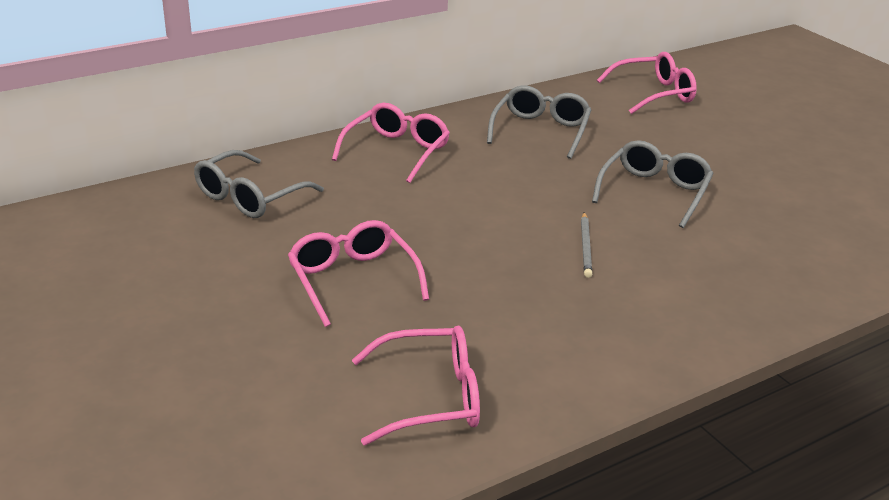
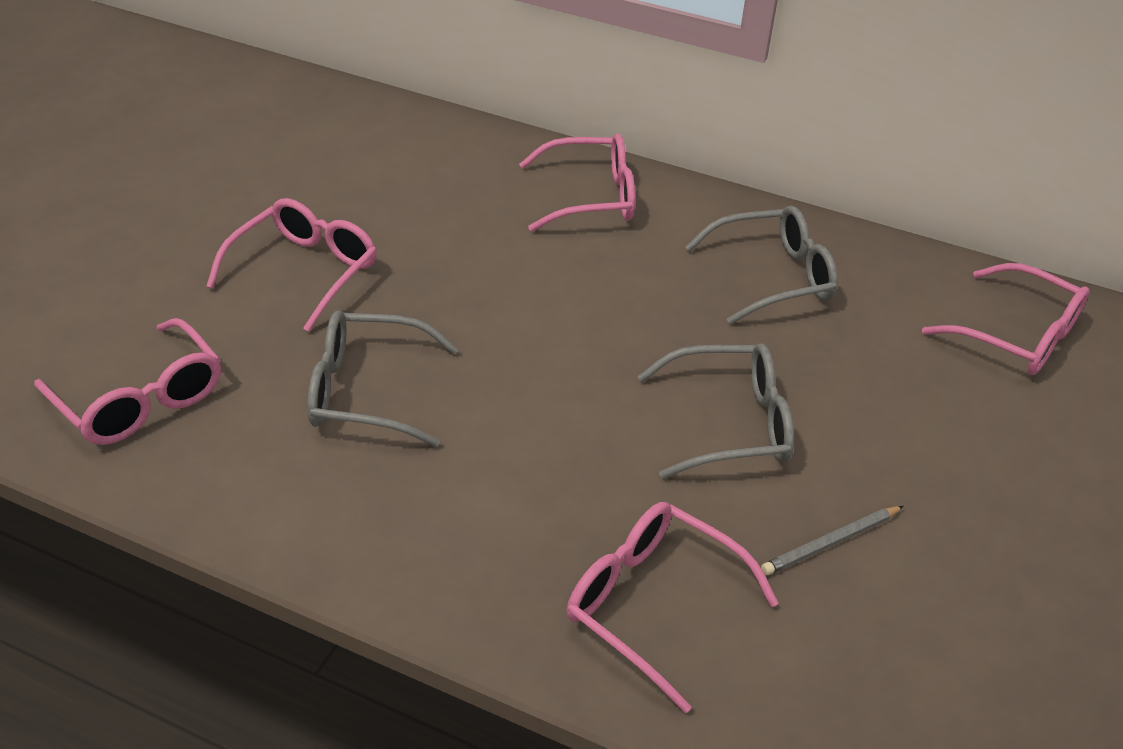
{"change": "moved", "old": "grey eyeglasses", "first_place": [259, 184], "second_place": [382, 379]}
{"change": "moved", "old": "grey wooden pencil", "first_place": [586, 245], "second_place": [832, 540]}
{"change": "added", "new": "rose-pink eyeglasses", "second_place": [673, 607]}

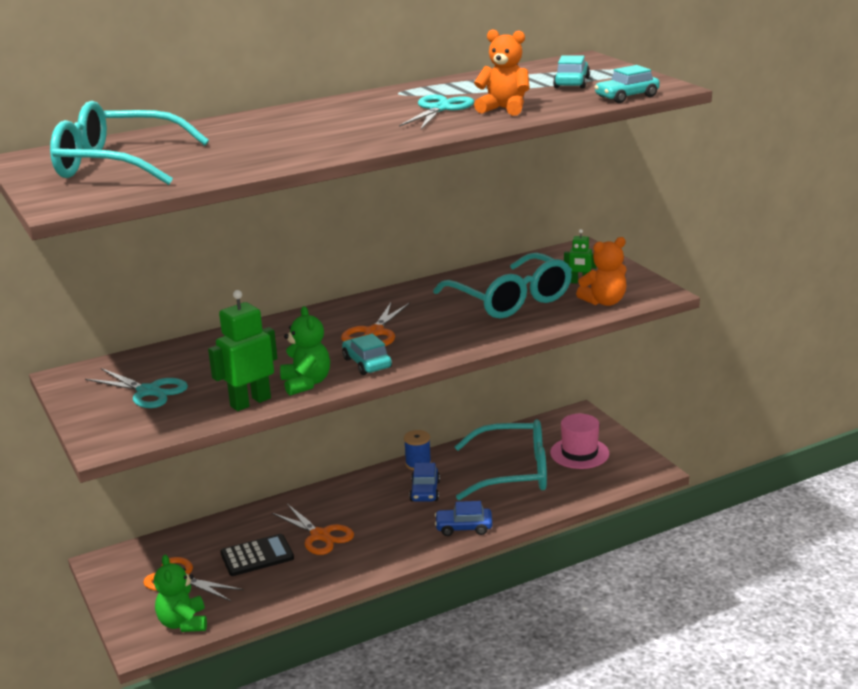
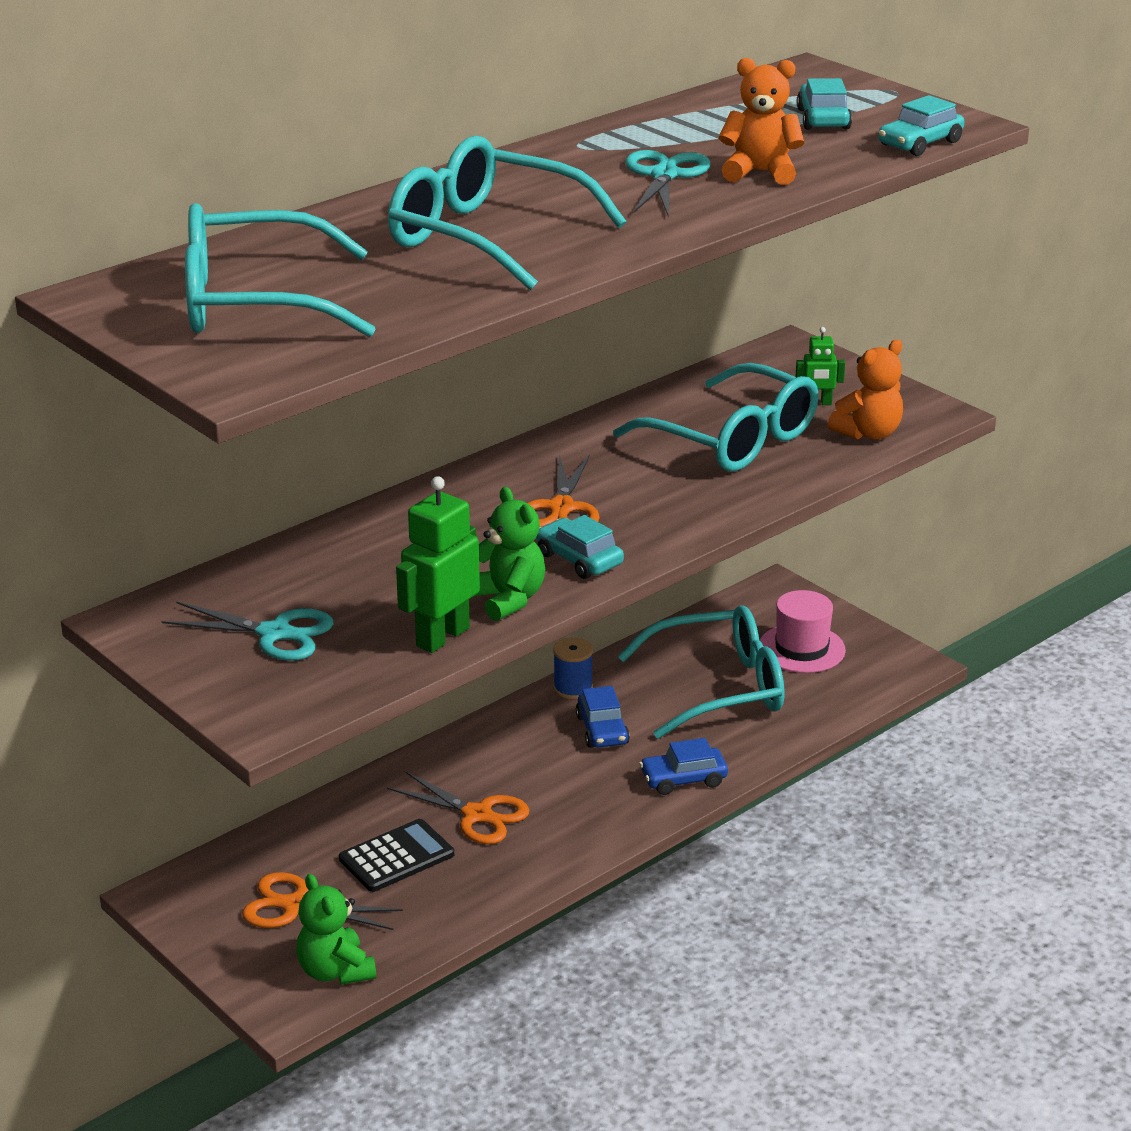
{"change": "added", "new": "teal eyeglasses", "second_place": [507, 213]}

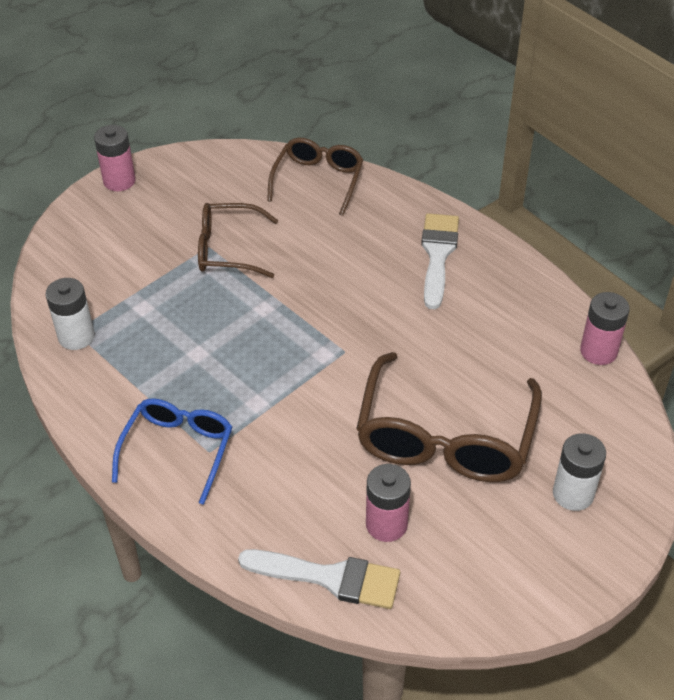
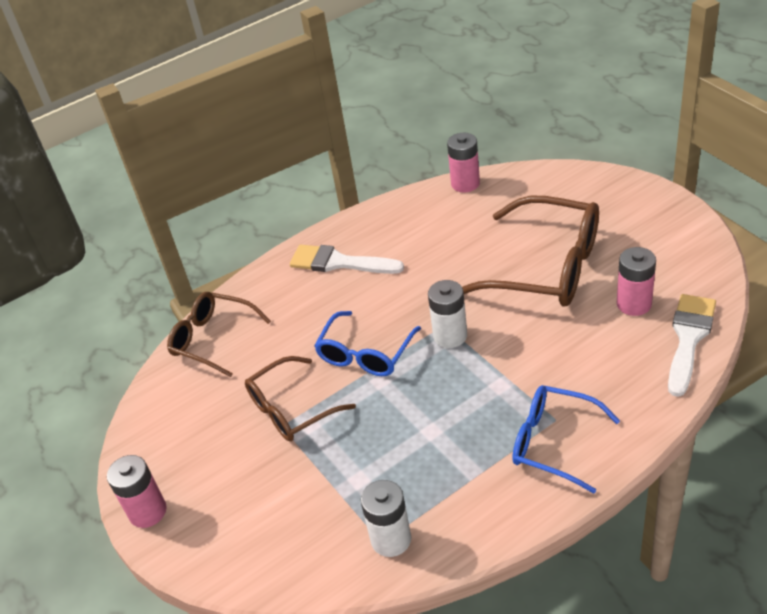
{"change": "turned", "old": "brown eyeglasses", "first_place": [238, 240], "second_place": [300, 399], "degrees": 45}
{"change": "moved", "old": "snow-white battery", "first_place": [579, 472], "second_place": [447, 314]}
{"change": "added", "new": "royal blue eyeglasses", "second_place": [367, 343]}

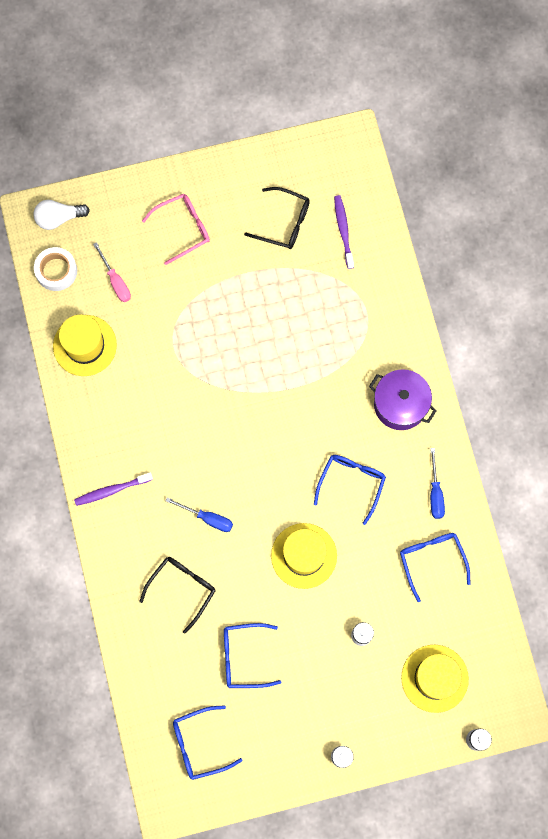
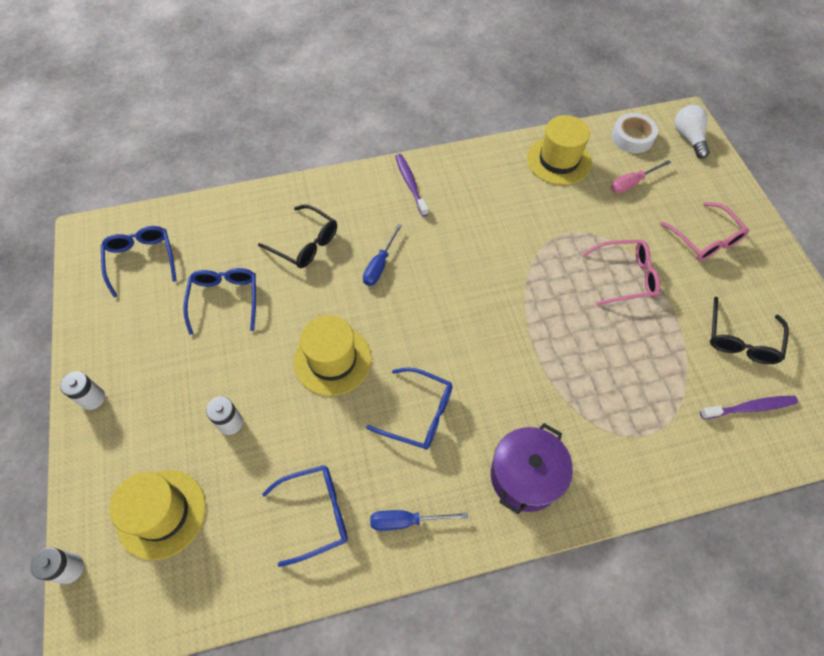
{"change": "added", "new": "rose-pink eyeglasses", "second_place": [621, 273]}

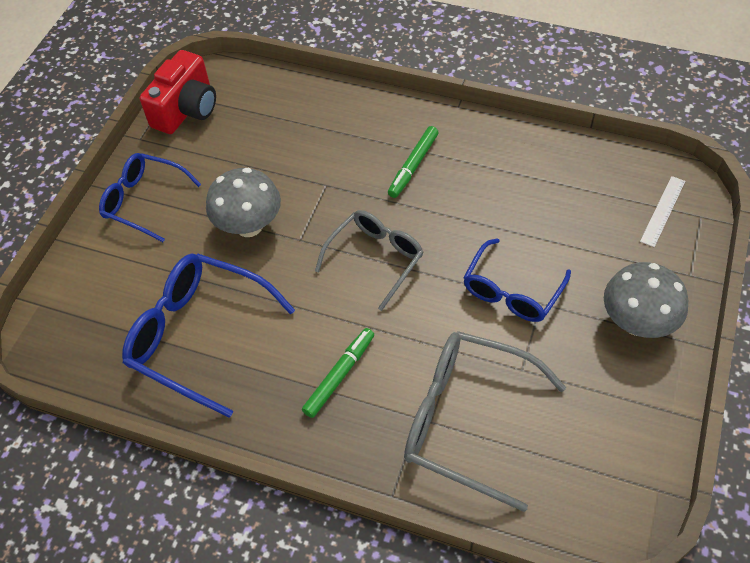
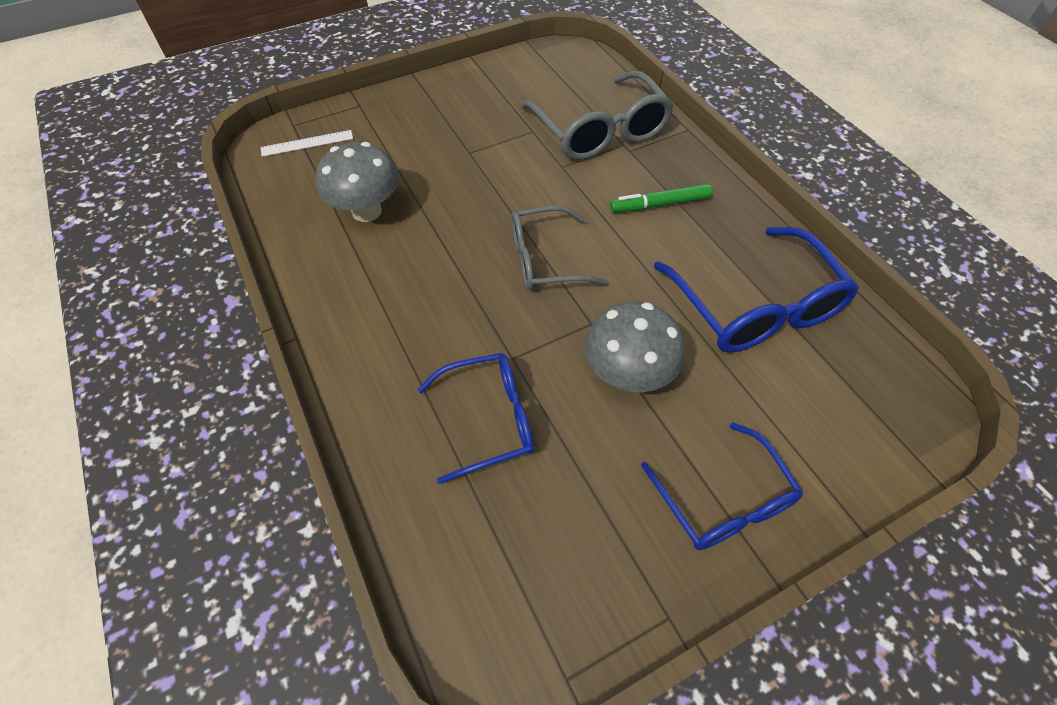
{"change": "removed", "old": "red camera", "first_place": [178, 92]}
{"change": "removed", "old": "emerald felt pen", "first_place": [413, 162]}
{"change": "moved", "old": "royal blue eyeglasses", "first_place": [517, 280], "second_place": [475, 418]}
{"change": "moved", "old": "grey toadstool", "first_place": [646, 300], "second_place": [357, 182]}

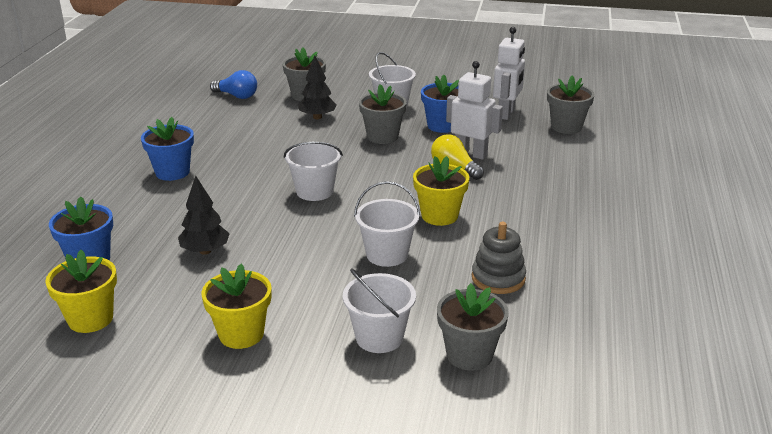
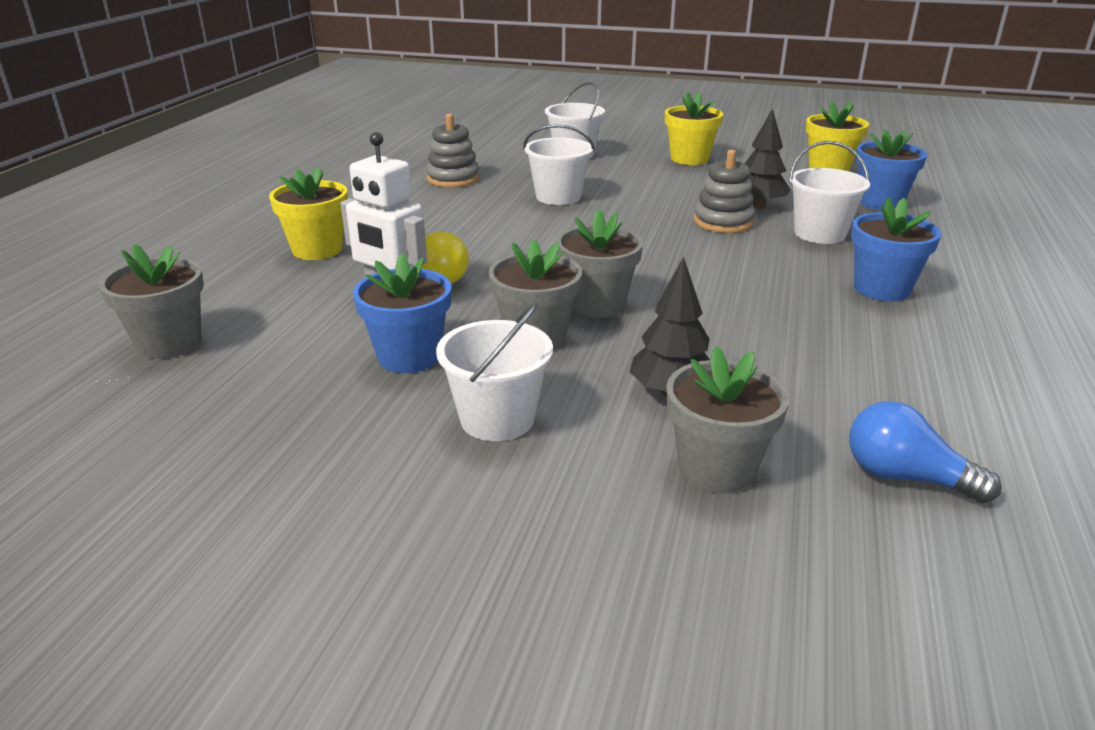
{"change": "moved", "old": "snow-white pail", "first_place": [313, 171], "second_place": [829, 192]}
{"change": "moved", "old": "golden potted plant", "first_place": [441, 191], "second_place": [308, 213]}
{"change": "moved", "old": "grey potted plant", "first_place": [473, 327], "second_place": [599, 263]}
{"change": "removed", "old": "snow-white robot", "first_place": [509, 73]}
{"change": "added", "new": "grey stacking toy", "second_place": [724, 191]}

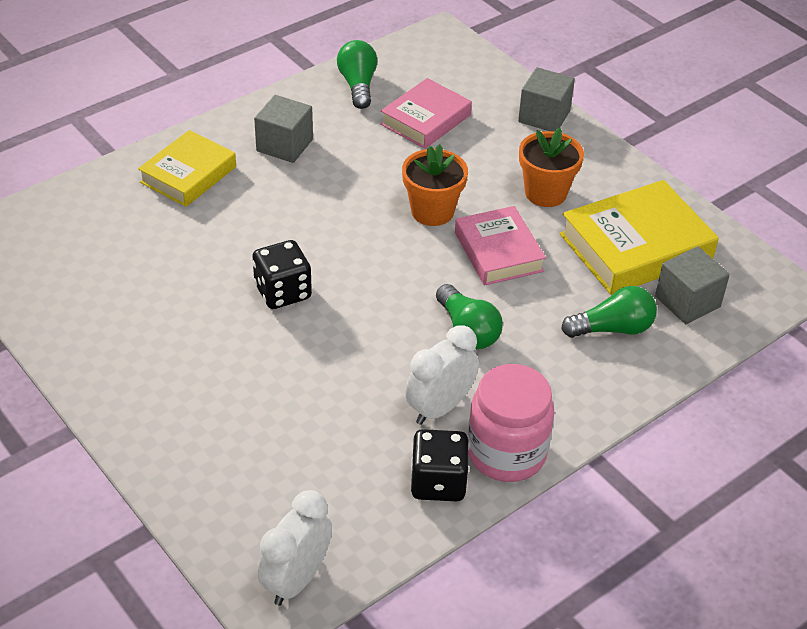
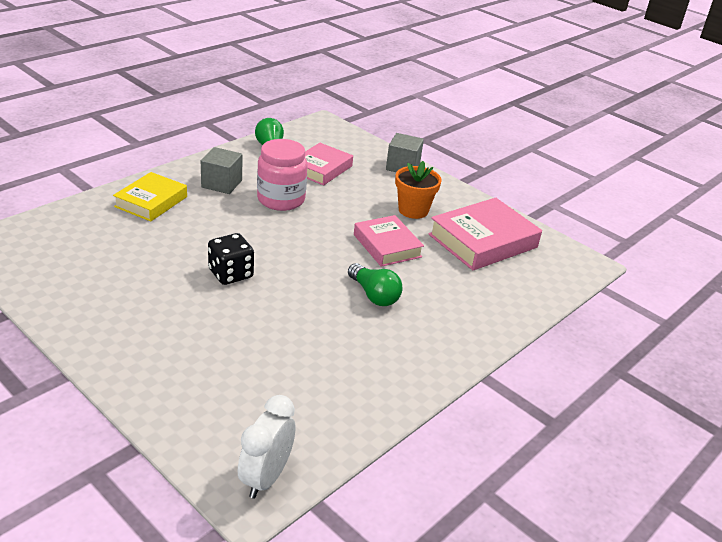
{"change": "removed", "old": "bright orange potted plant", "first_place": [435, 185]}
{"change": "removed", "old": "snow-white alarm clock", "first_place": [442, 375]}
{"change": "removed", "old": "jet-black game die", "first_place": [440, 465]}
{"change": "moved", "old": "rose-pink jam jar", "first_place": [511, 423], "second_place": [282, 175]}
{"change": "recoloured", "old": "golden book", "new": "rose-pink book", "first_place": [639, 237], "second_place": [485, 234]}
{"change": "removed", "old": "emerald lightbulb", "first_place": [609, 312]}
{"change": "removed", "old": "grey solid cube", "first_place": [692, 285]}

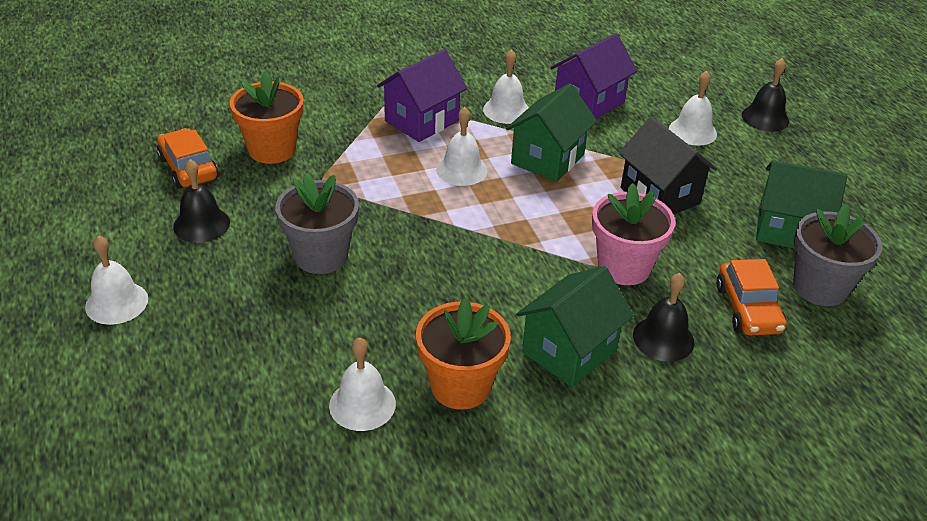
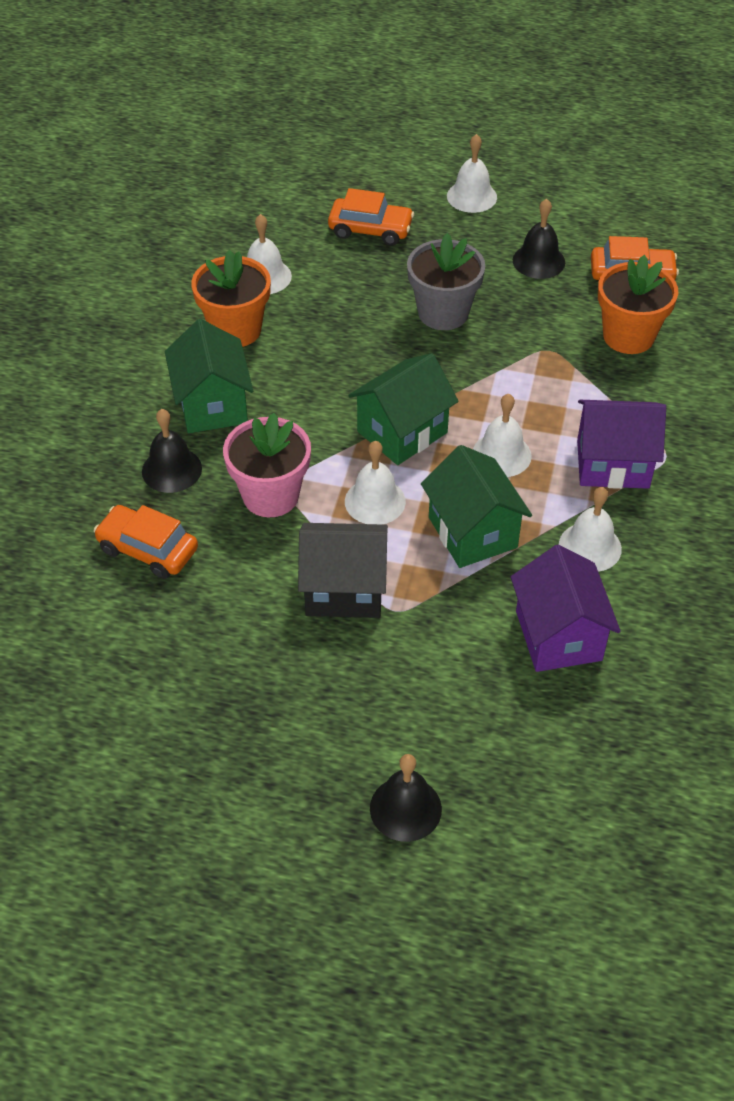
{"change": "turned", "old": "purple toy house", "first_place": [422, 96], "second_place": [621, 444], "degrees": -75}
{"change": "moved", "old": "snow-white school bell", "first_place": [693, 108], "second_place": [375, 482]}
{"change": "moved", "old": "emerald toy house", "first_place": [801, 204], "second_place": [403, 409]}
{"change": "removed", "old": "grey potted plant", "first_place": [837, 255]}
{"change": "added", "new": "bright orange automobile", "second_place": [371, 217]}

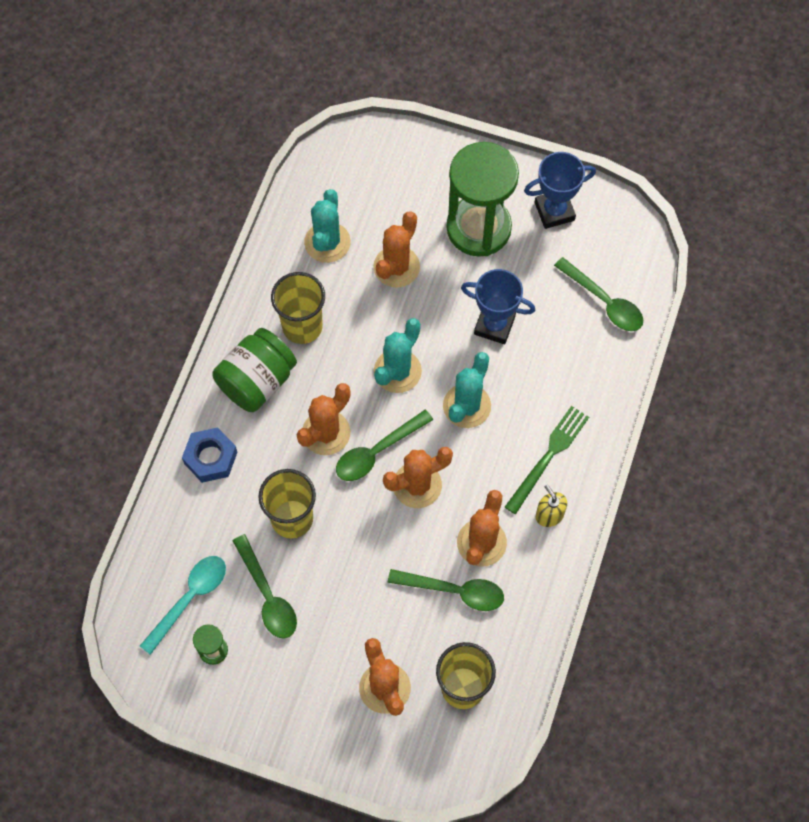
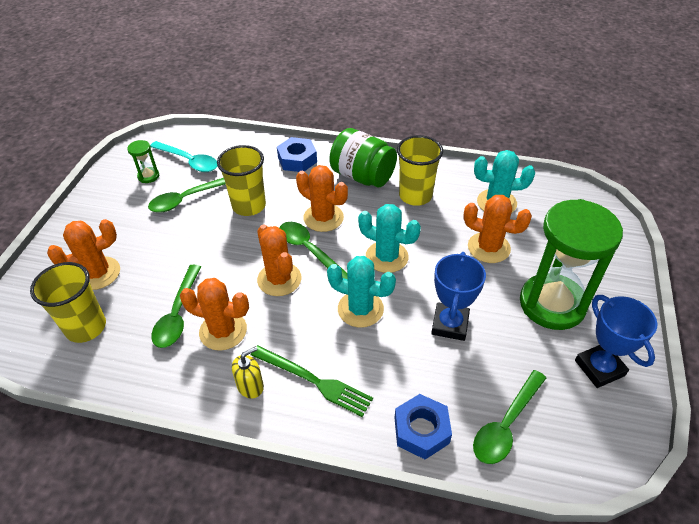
{"change": "added", "new": "royal blue hex nut", "second_place": [423, 427]}

